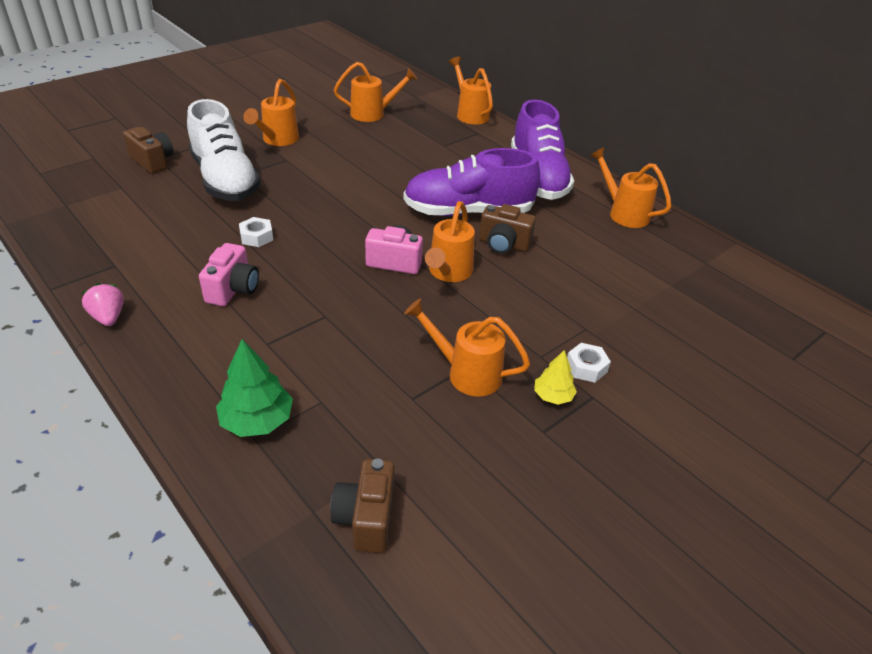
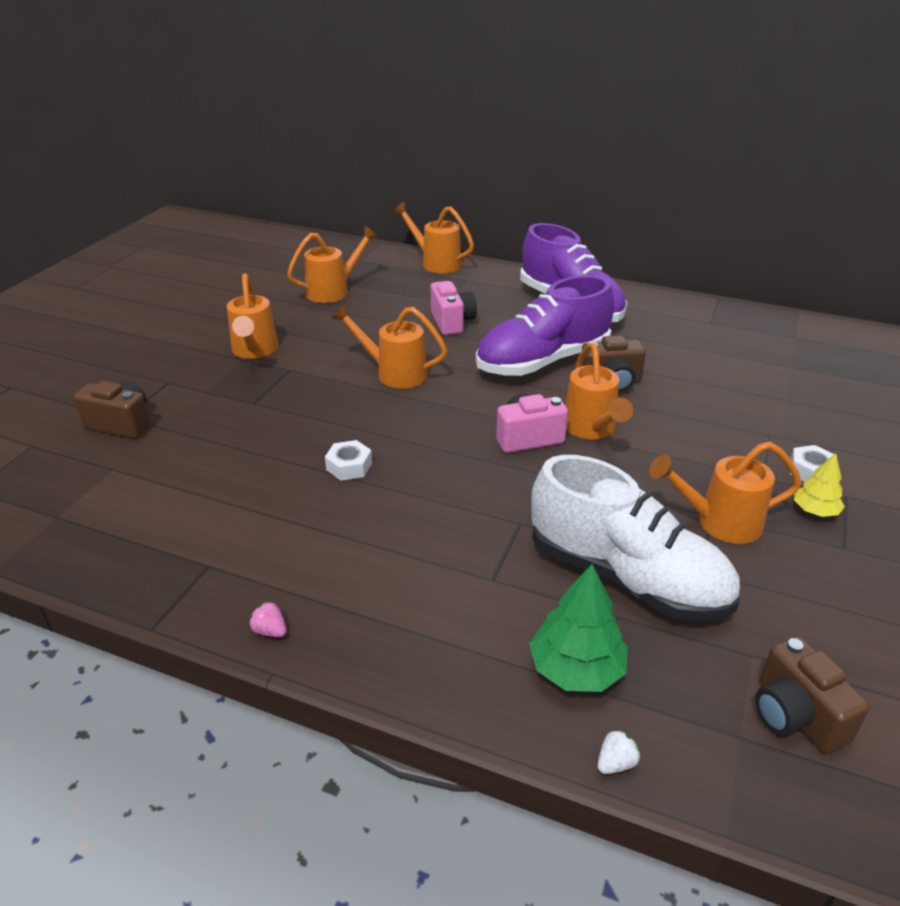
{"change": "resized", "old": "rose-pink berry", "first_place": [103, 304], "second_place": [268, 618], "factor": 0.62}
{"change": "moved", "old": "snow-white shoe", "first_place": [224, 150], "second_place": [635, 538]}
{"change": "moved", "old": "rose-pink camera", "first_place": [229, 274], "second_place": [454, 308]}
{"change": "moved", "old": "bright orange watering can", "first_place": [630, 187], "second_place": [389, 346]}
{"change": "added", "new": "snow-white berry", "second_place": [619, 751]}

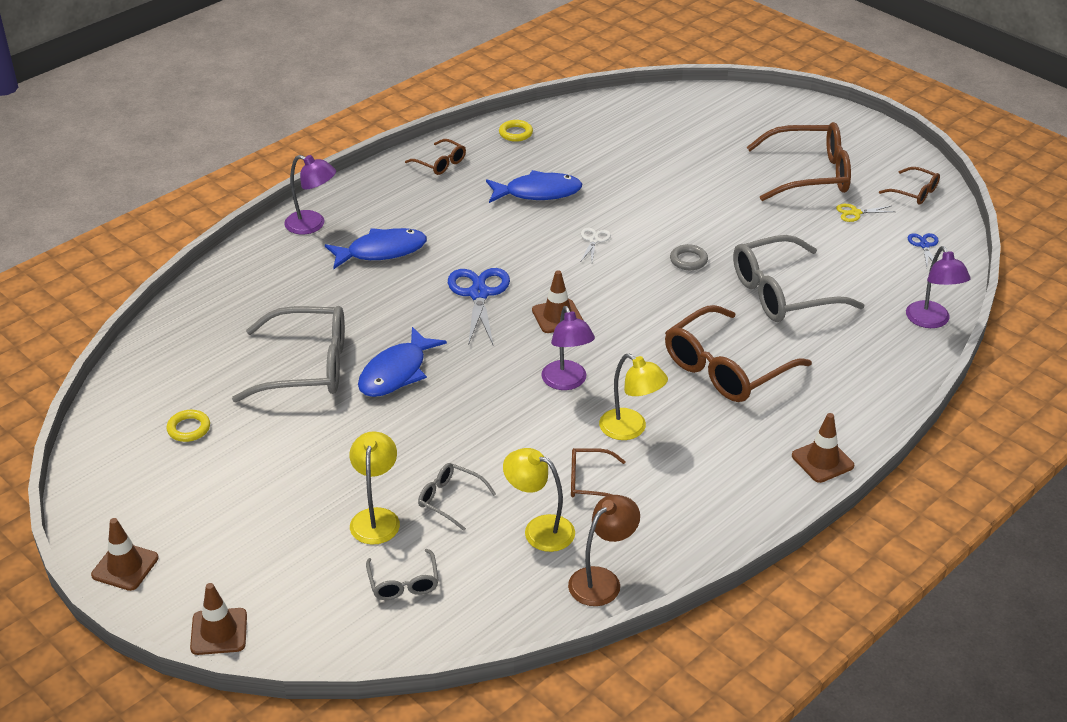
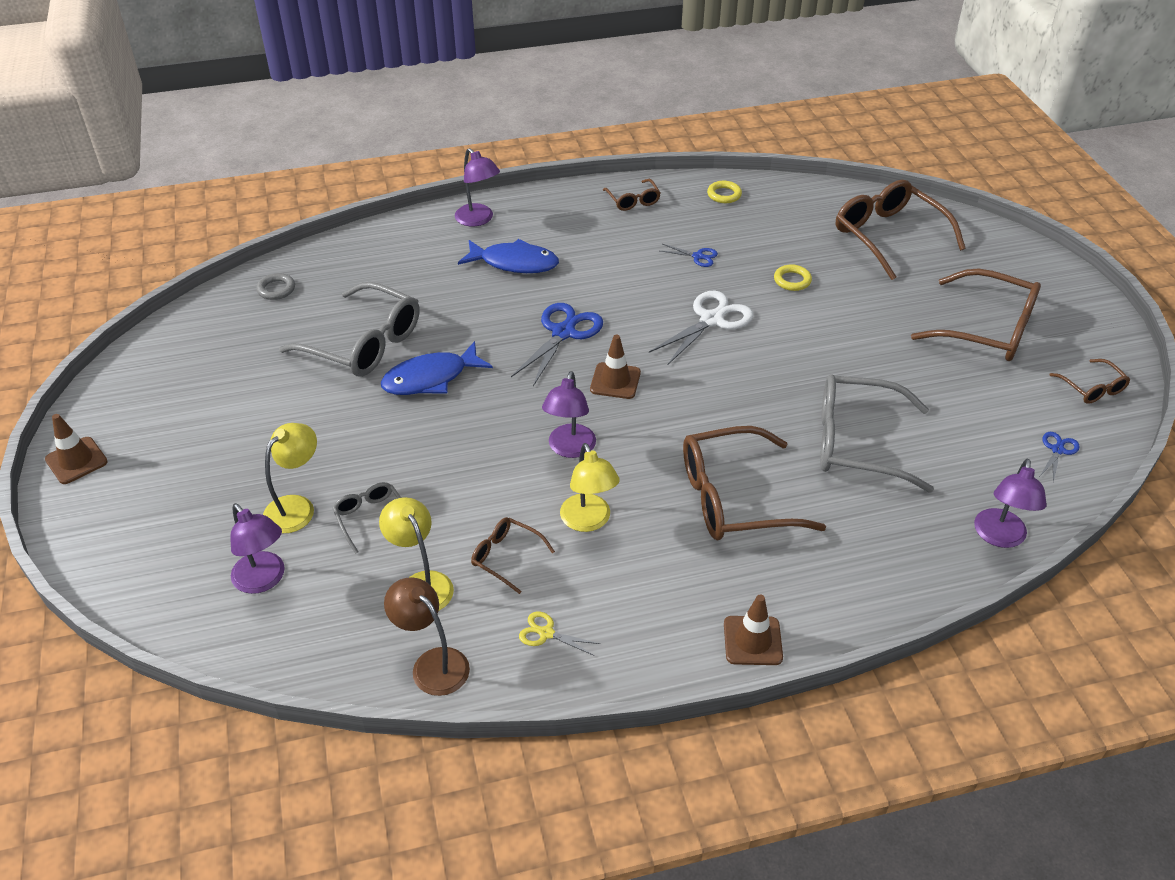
{"change": "moved", "old": "golden torus", "first_place": [188, 426], "second_place": [793, 277]}
{"change": "removed", "old": "brown safety cone", "first_place": [218, 619]}
{"change": "replaced", "old": "grey eyeglasses", "new": "purple desk lamp", "first_place": [402, 574], "second_place": [257, 548]}
{"change": "replaced", "old": "royal blue fish figure", "new": "royal blue pair of scissors", "first_place": [534, 186], "second_place": [689, 255]}
{"change": "turned", "old": "brown desk lamp", "first_place": [604, 550], "second_place": [427, 636], "degrees": -120}
{"change": "resized", "old": "snow-white pair of scissors", "first_place": [596, 244], "second_place": [701, 327], "factor": 1.97}
{"change": "moved", "old": "grey torus", "first_place": [689, 257], "second_place": [275, 286]}
{"change": "moved", "old": "golden pair of scissors", "first_place": [865, 213], "second_place": [559, 634]}
{"change": "added", "new": "brown eyeglasses", "second_place": [901, 230]}

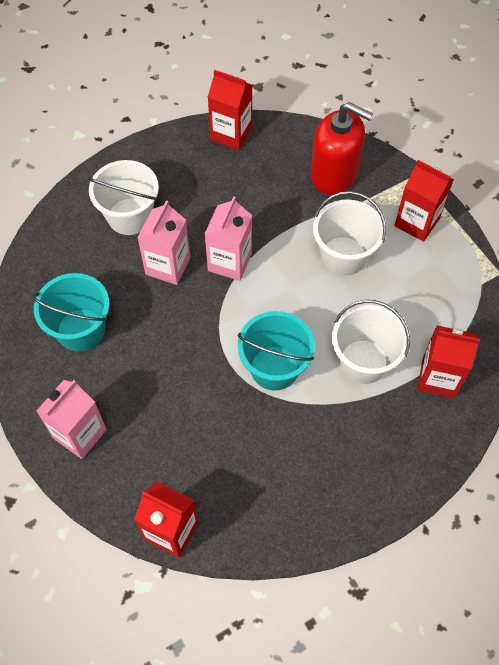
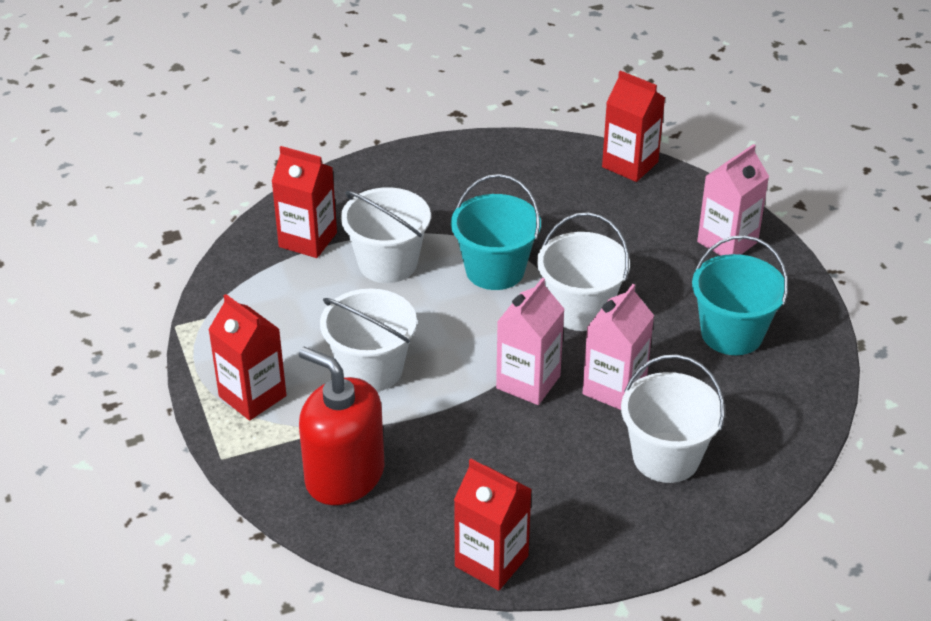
{"change": "added", "new": "snow-white pail", "second_place": [583, 271]}

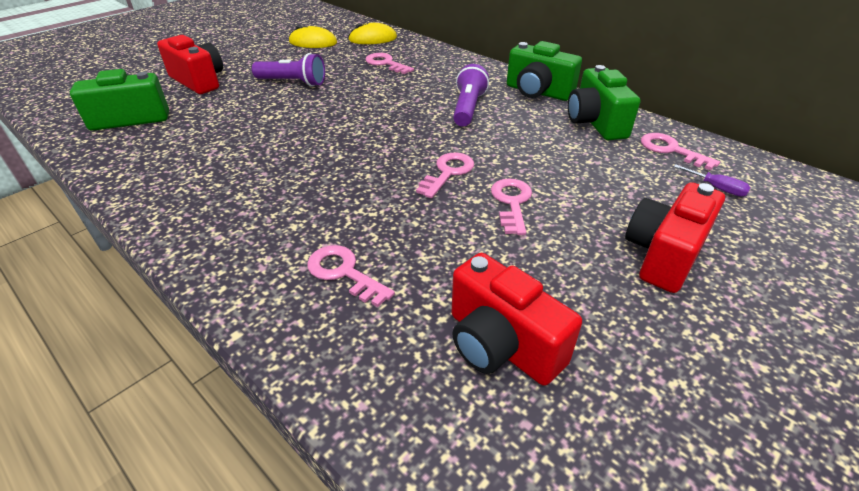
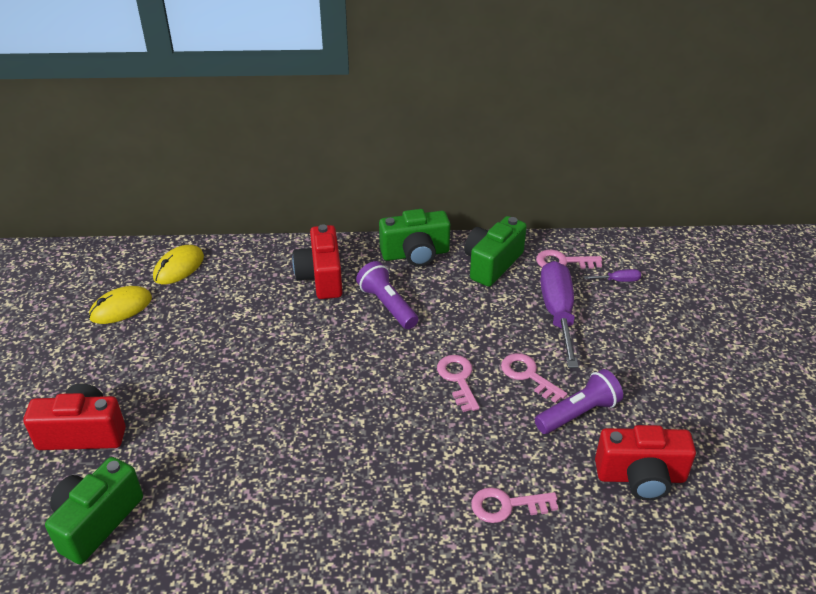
{"change": "moved", "old": "purple flashlight", "first_place": [288, 70], "second_place": [579, 401]}
{"change": "removed", "old": "rose-pink door key", "first_place": [389, 63]}
{"change": "turned", "old": "emerald camera", "first_place": [604, 102], "second_place": [495, 251], "degrees": 90}
{"change": "moved", "old": "red camera", "first_place": [675, 237], "second_place": [317, 261]}
{"change": "added", "new": "purple screwdriver", "second_place": [559, 314]}

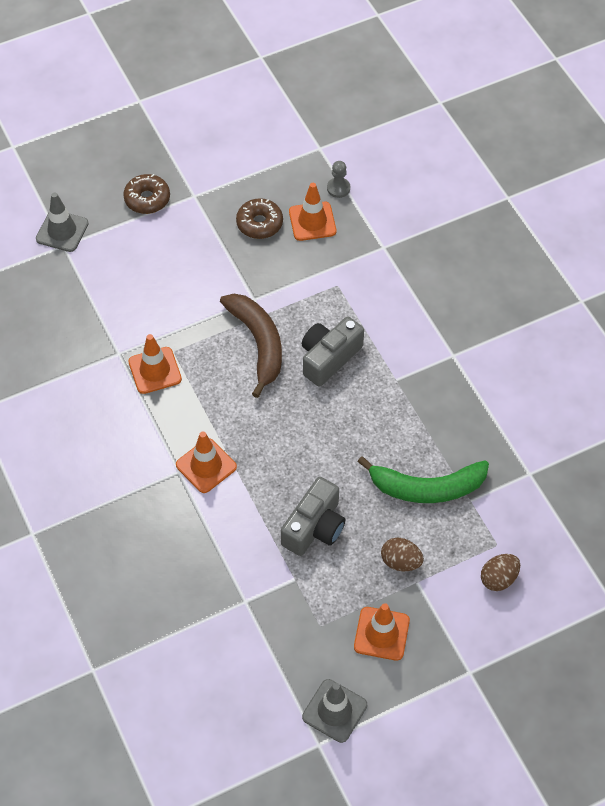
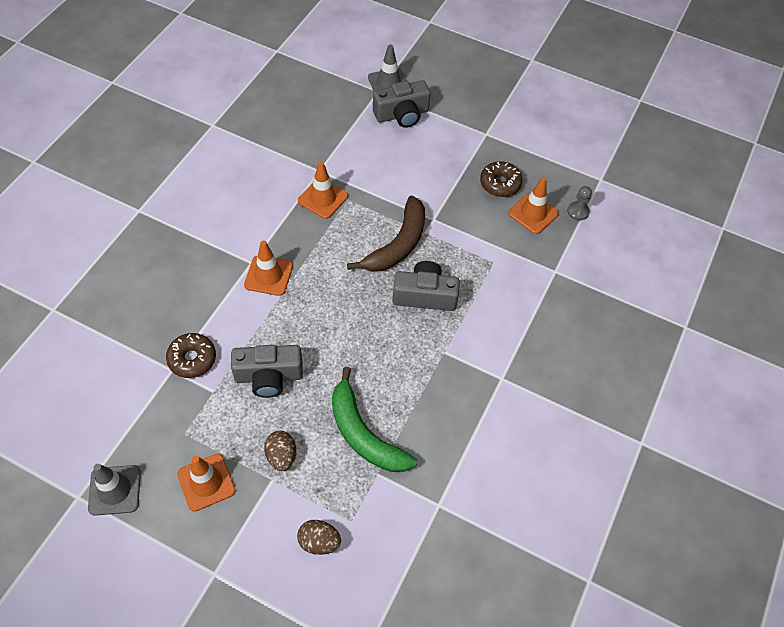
{"change": "moved", "old": "brown glazed donut", "first_place": [146, 194], "second_place": [191, 355]}
{"change": "added", "new": "grey camera", "second_place": [402, 104]}

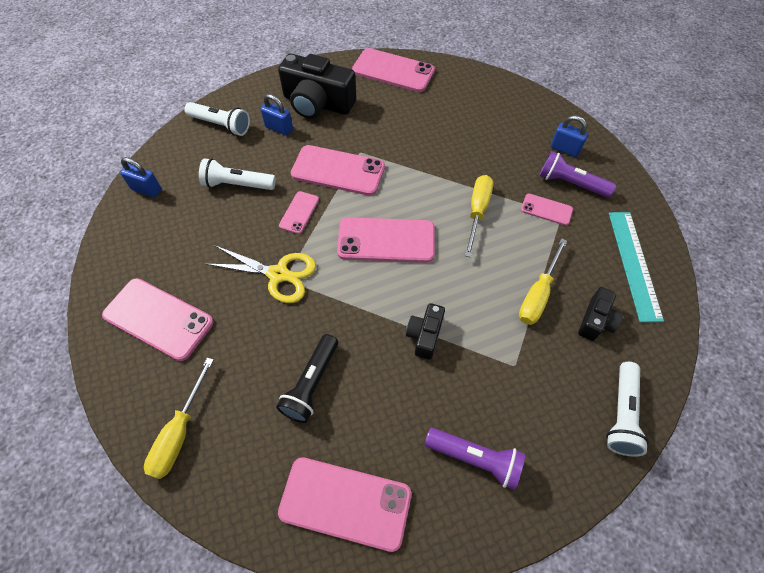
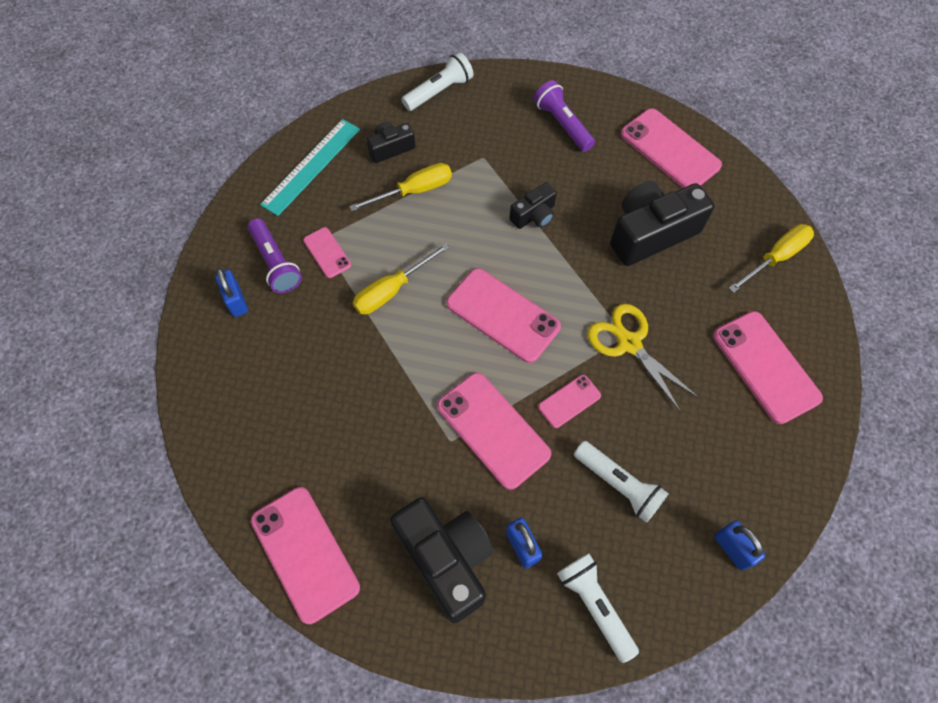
{"change": "replaced", "old": "jet-black flashlight", "new": "jet-black camera", "first_place": [307, 378], "second_place": [662, 223]}

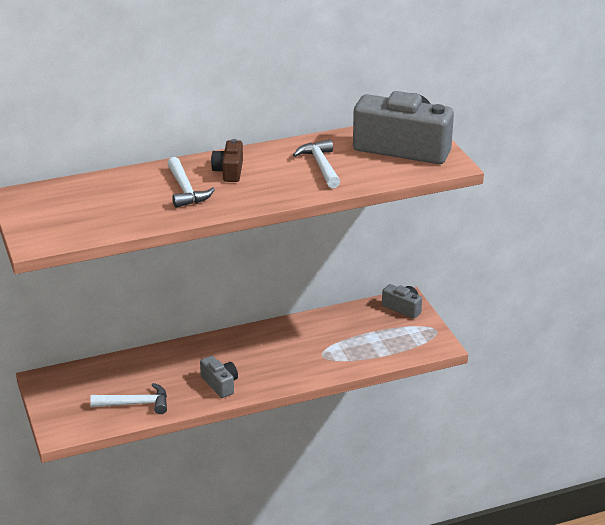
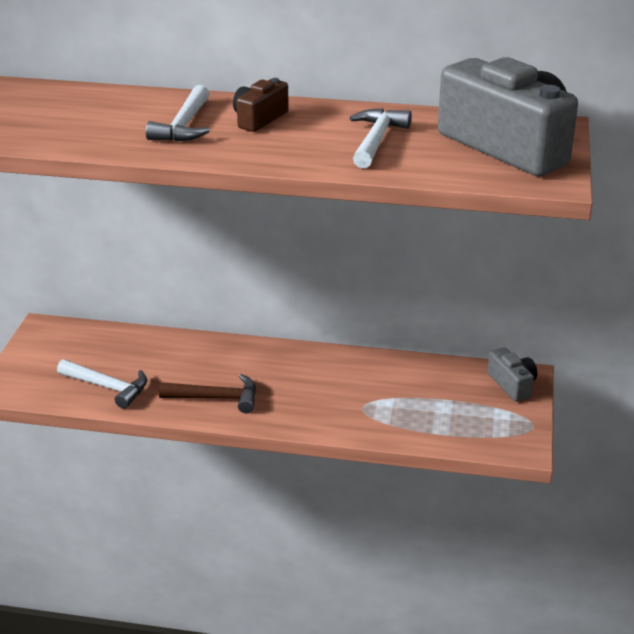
{"change": "replaced", "old": "grey camera", "new": "brown hammer", "first_place": [219, 377], "second_place": [207, 393]}

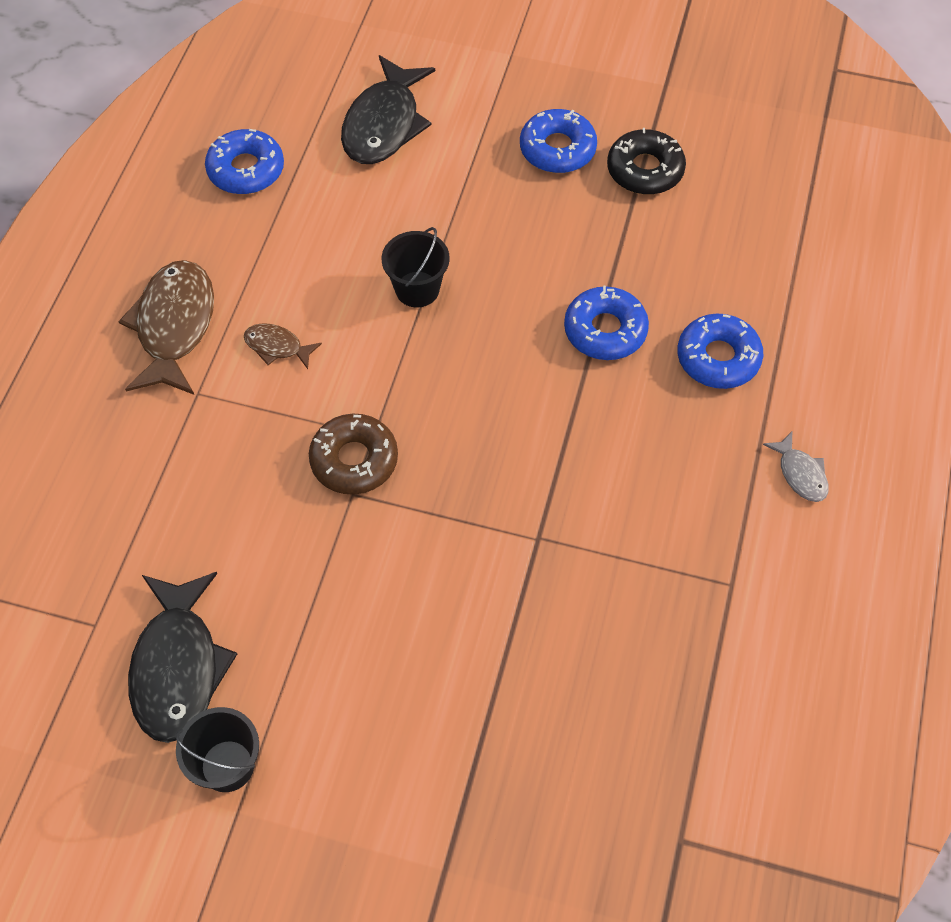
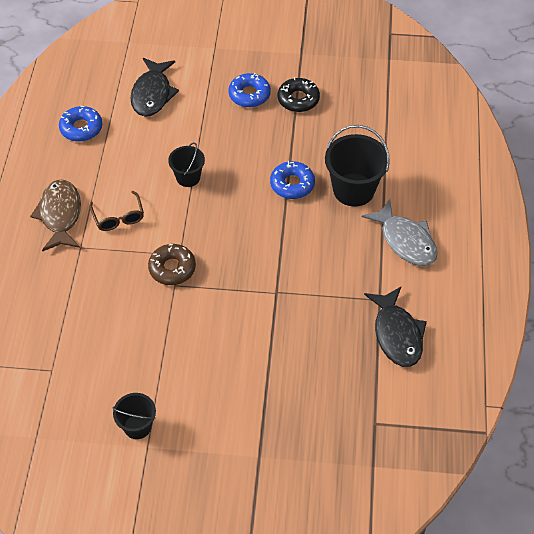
{"change": "moved", "old": "jet-black fish figure", "first_place": [182, 657], "second_place": [395, 327]}
{"change": "replaced", "old": "brown fish figure", "new": "brown eyeglasses", "first_place": [283, 346], "second_place": [117, 211]}
{"change": "replaced", "old": "royal blue glazed donut", "new": "jet-black pail", "first_place": [720, 351], "second_place": [357, 166]}
{"change": "resized", "old": "grey fish figure", "first_place": [796, 467], "second_place": [400, 232], "factor": 2.05}

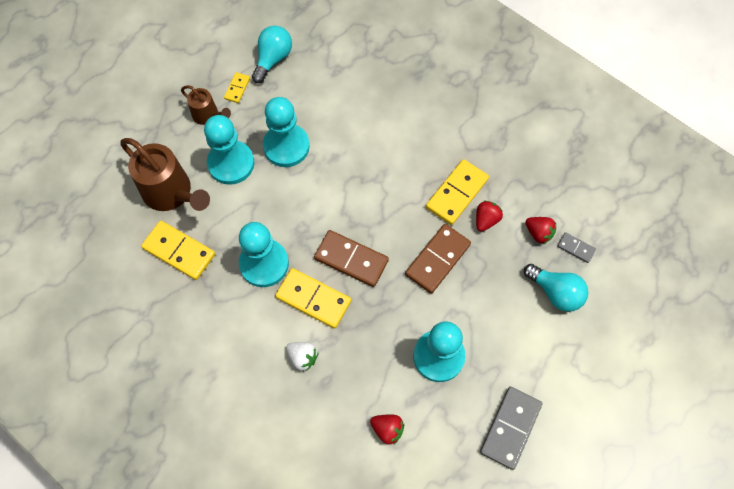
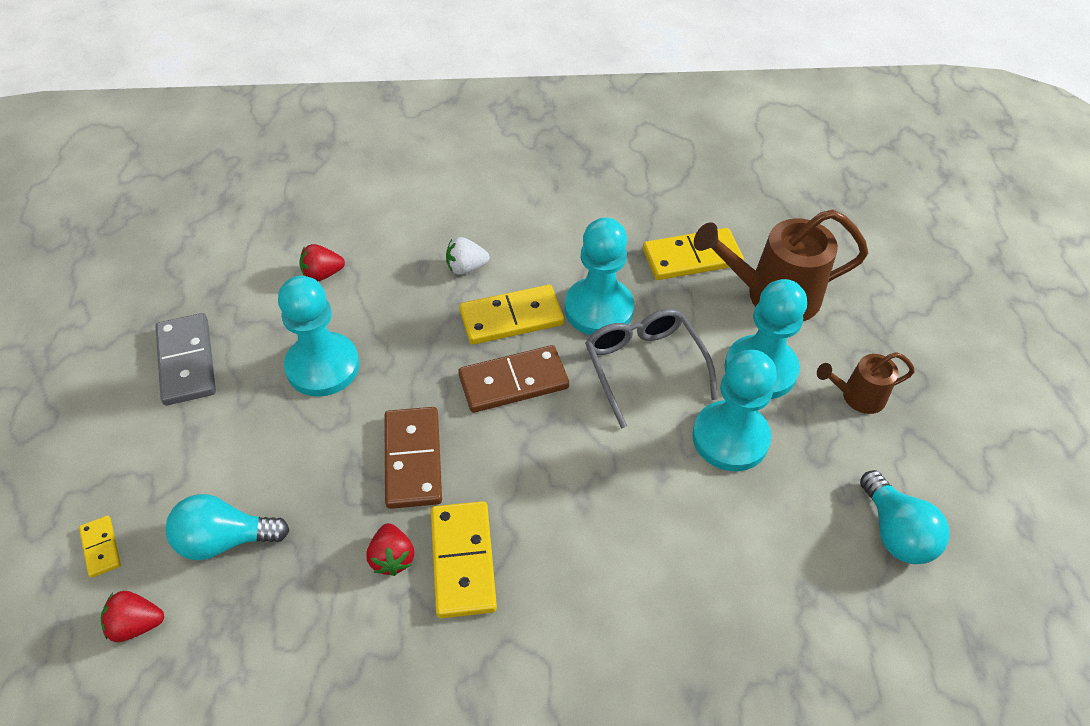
{"change": "moved", "old": "golden domino", "first_place": [237, 87], "second_place": [100, 547]}
{"change": "moved", "old": "red berry", "first_place": [540, 230], "second_place": [132, 616]}
{"change": "removed", "old": "grey domino", "first_place": [576, 247]}
{"change": "added", "new": "grey eyeglasses", "second_place": [651, 369]}

